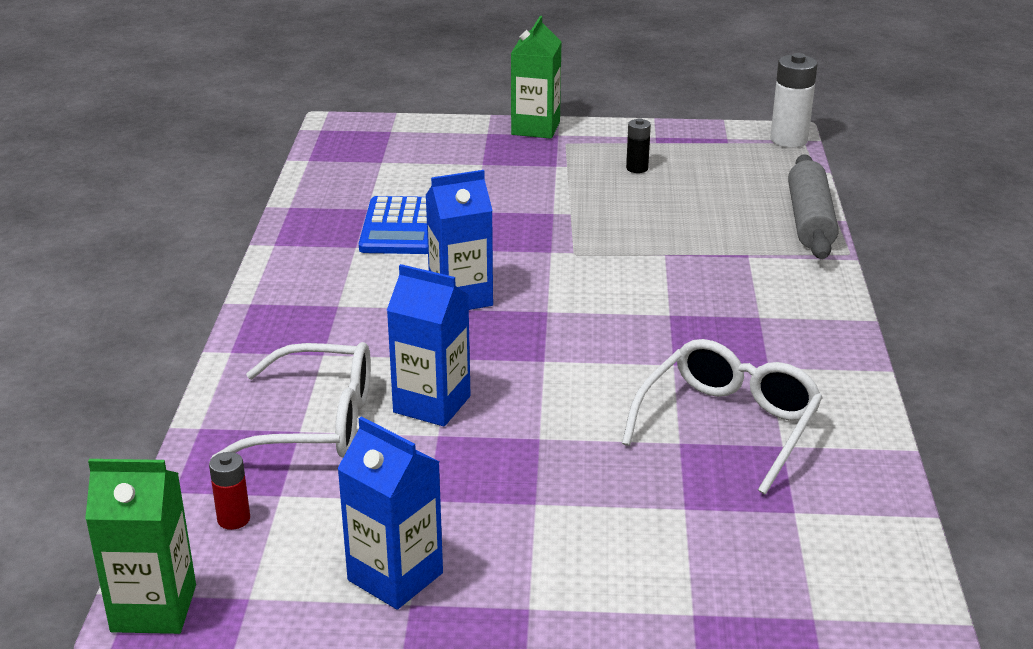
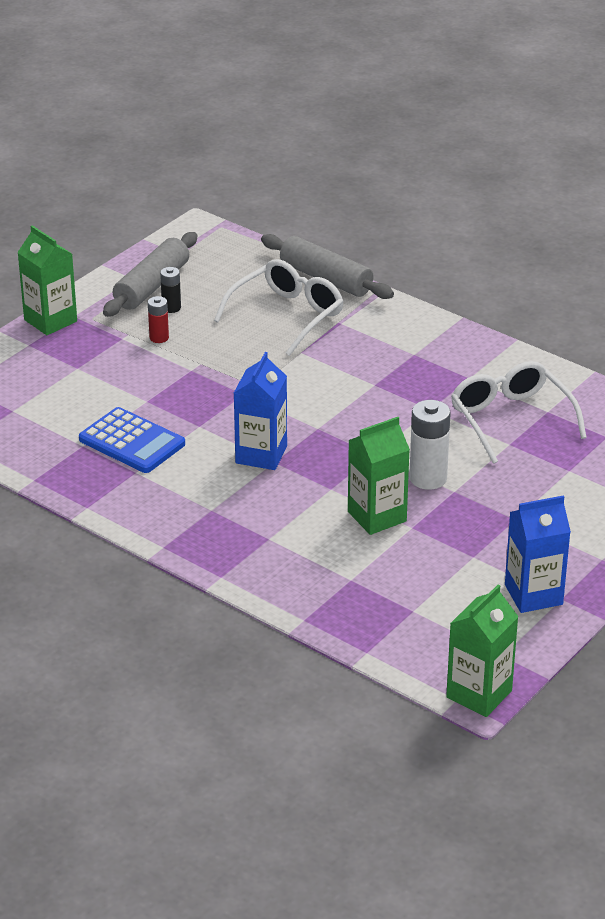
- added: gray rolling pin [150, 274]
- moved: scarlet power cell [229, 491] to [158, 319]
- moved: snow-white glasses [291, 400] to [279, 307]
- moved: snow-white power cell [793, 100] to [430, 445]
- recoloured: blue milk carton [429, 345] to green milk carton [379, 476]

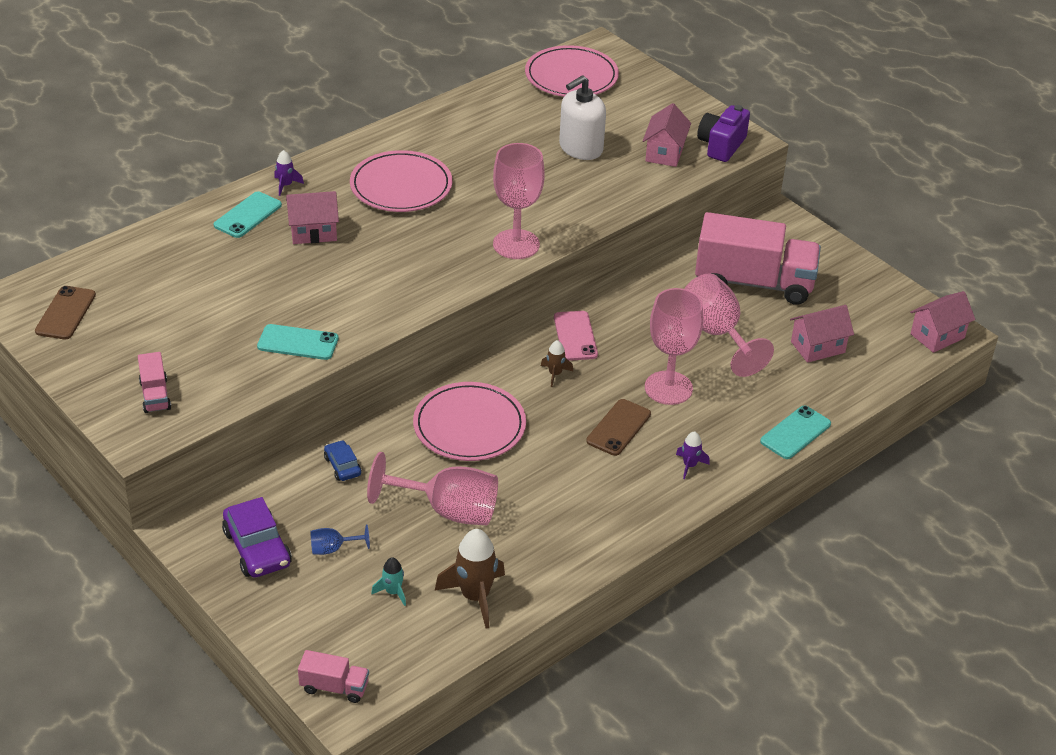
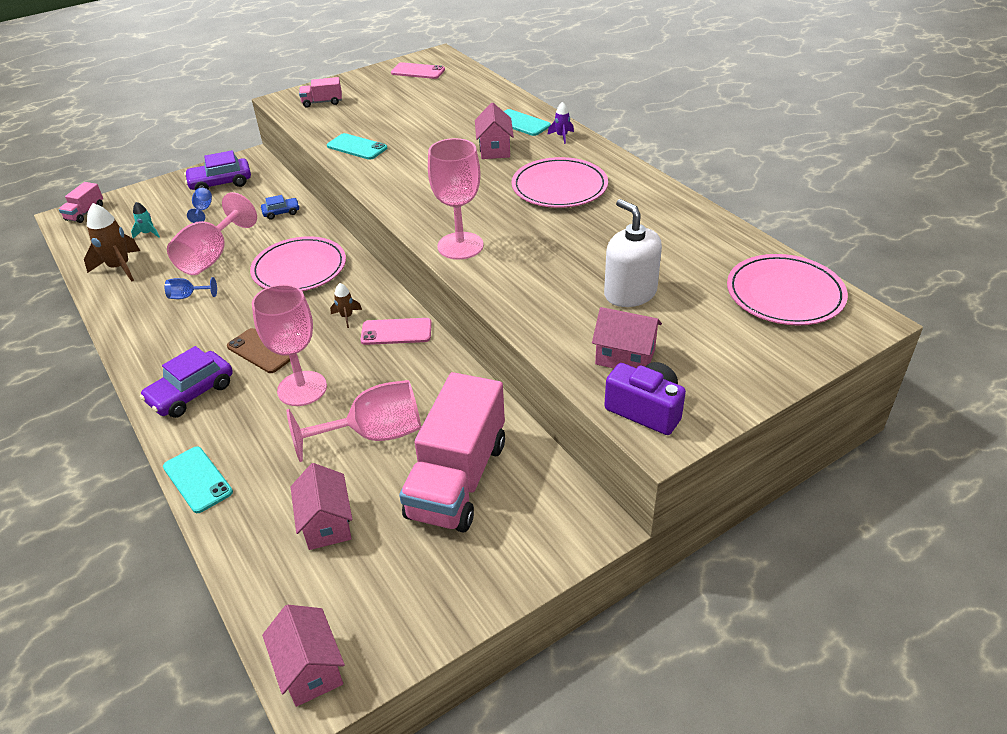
- added: blue chalice [191, 288]
- replaced: royal purple spaceship [693, 455] to royal purple car [186, 382]
- recoloured: brown phone [65, 312] to pink phone [418, 70]
- turned: teal phone [297, 342] = [357, 146] 75 degrees counterclockwise

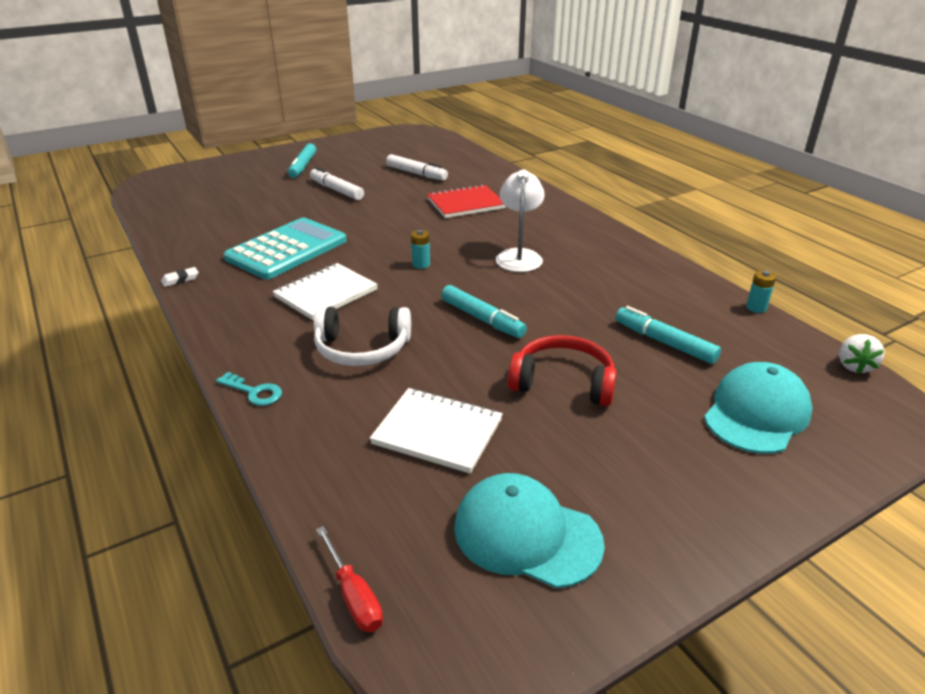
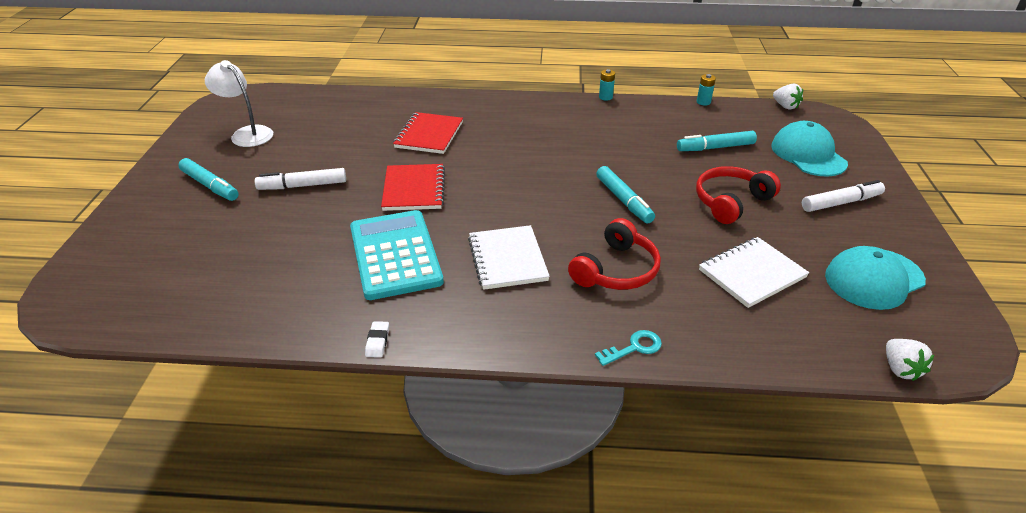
- added: scarlet exercise book [413, 187]
- moved: snow-white felt pen [417, 167] to [843, 196]
- moved: teal power cell [420, 249] to [607, 85]
- moved: snow-white lamp [520, 221] to [239, 103]
- replaced: scarlet screwdriver [349, 579] to snow-white toy strawberry [910, 360]
- recoloured: snow-white over-ear headphones [362, 336] to scarlet over-ear headphones [614, 254]
- turned: teal felt pen [484, 311] = [625, 194] 75 degrees clockwise

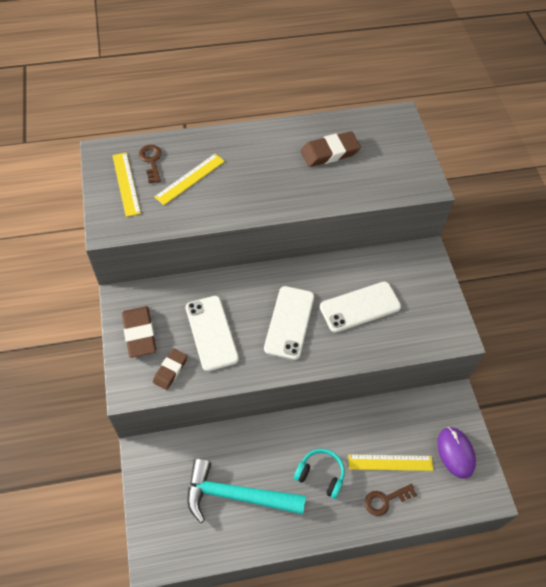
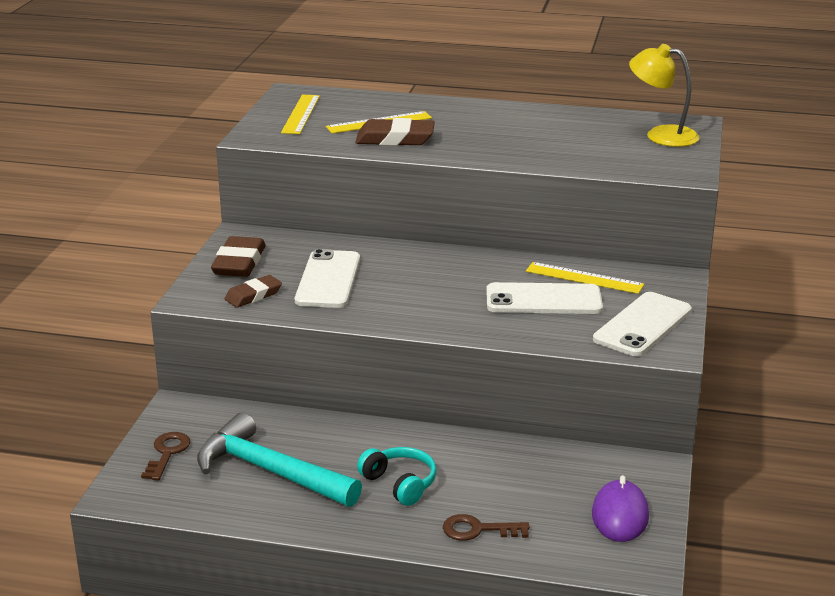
- added: golden lamp [664, 95]
- moved: brown latchkey [150, 164] to [165, 456]
- moved: snow-white phone [289, 323] to [642, 324]
- moved: brown gum eraser [331, 149] to [395, 132]
- moved: golden measuring stick [390, 462] to [585, 278]

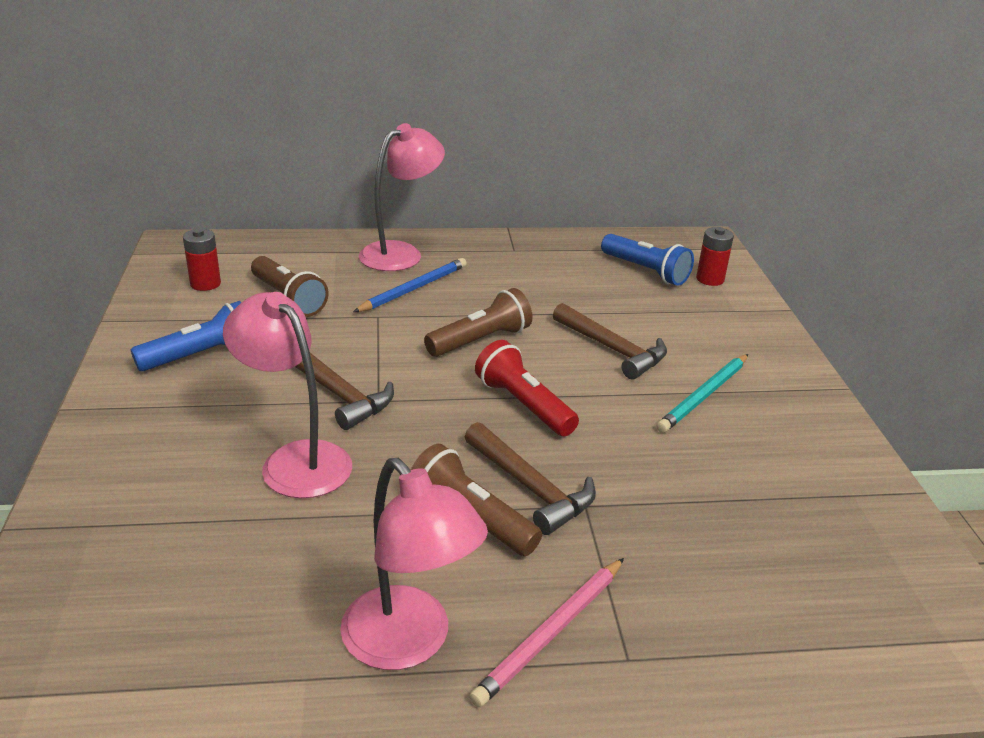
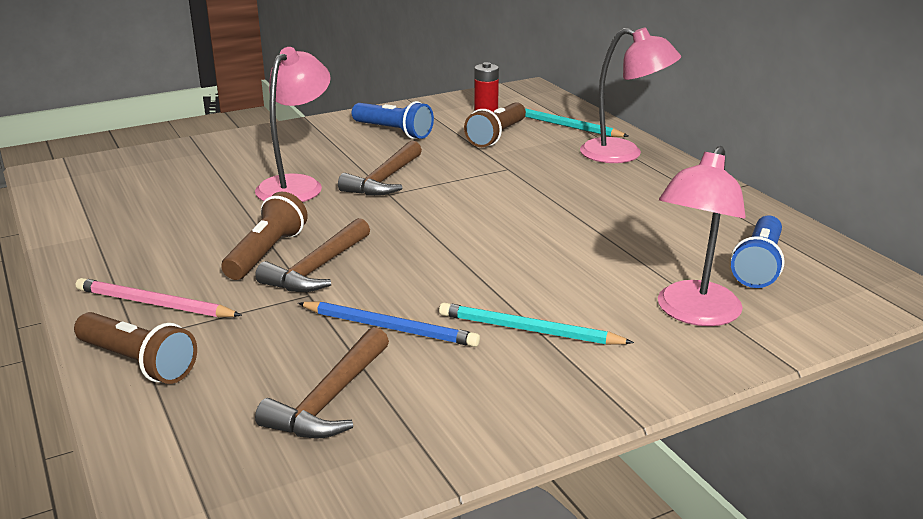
- removed: scarlet pocket torch [527, 388]
- removed: scarlet power cell [715, 256]
- added: teal pencil [577, 122]
- moved: pink lamp [414, 564] to [702, 236]
- moved: blue pencil [410, 285] to [389, 324]
- moved: brown pocket torch [478, 322] to [135, 348]
- moved: brown hammer [610, 341] to [322, 383]

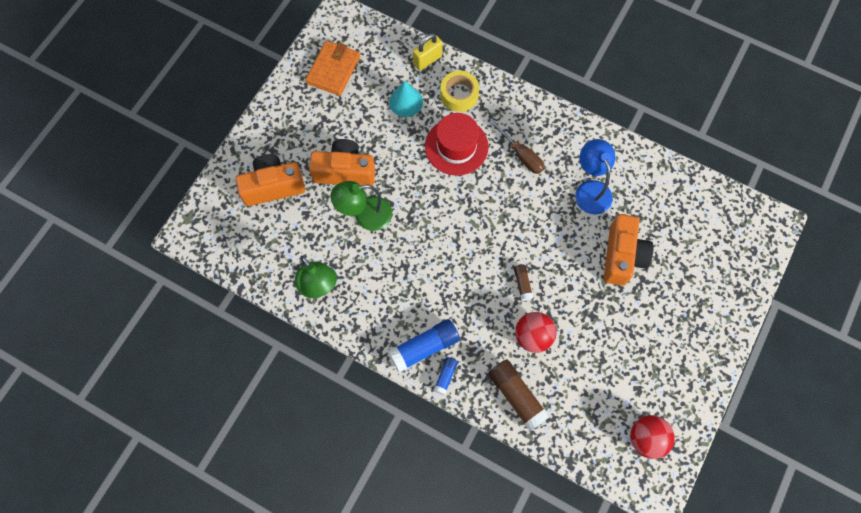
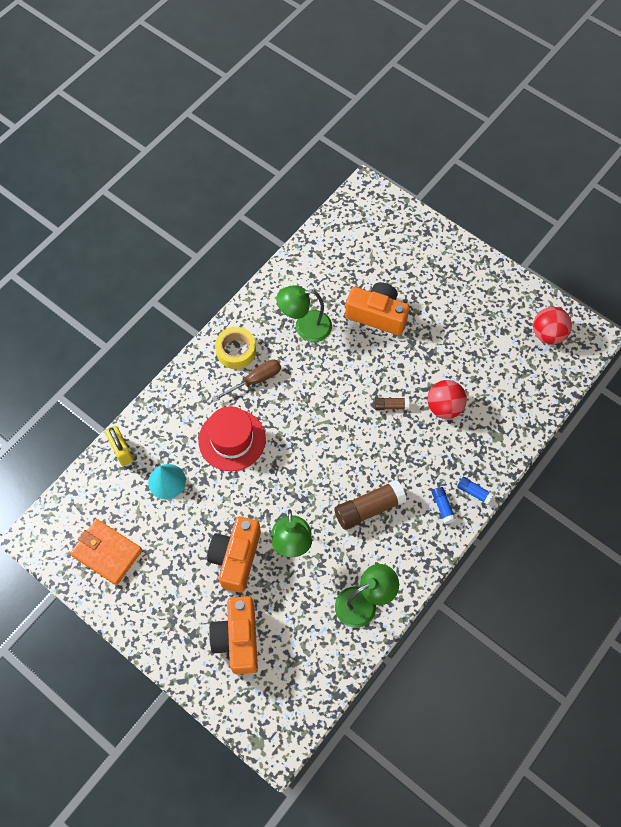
- moved: golden roll of tape [459, 91] to [235, 348]
- moved: brown glue stick [519, 395] to [370, 505]
- recoloured: blue lamp [595, 177] to green lamp [304, 313]
- resized: blue glue stick [424, 346] = [444, 505] x0.52

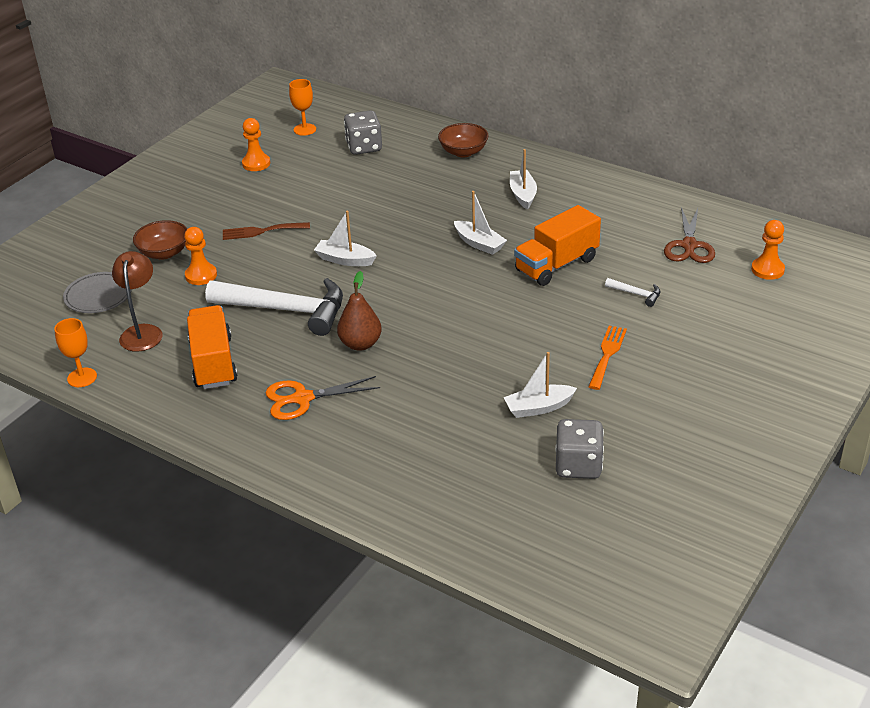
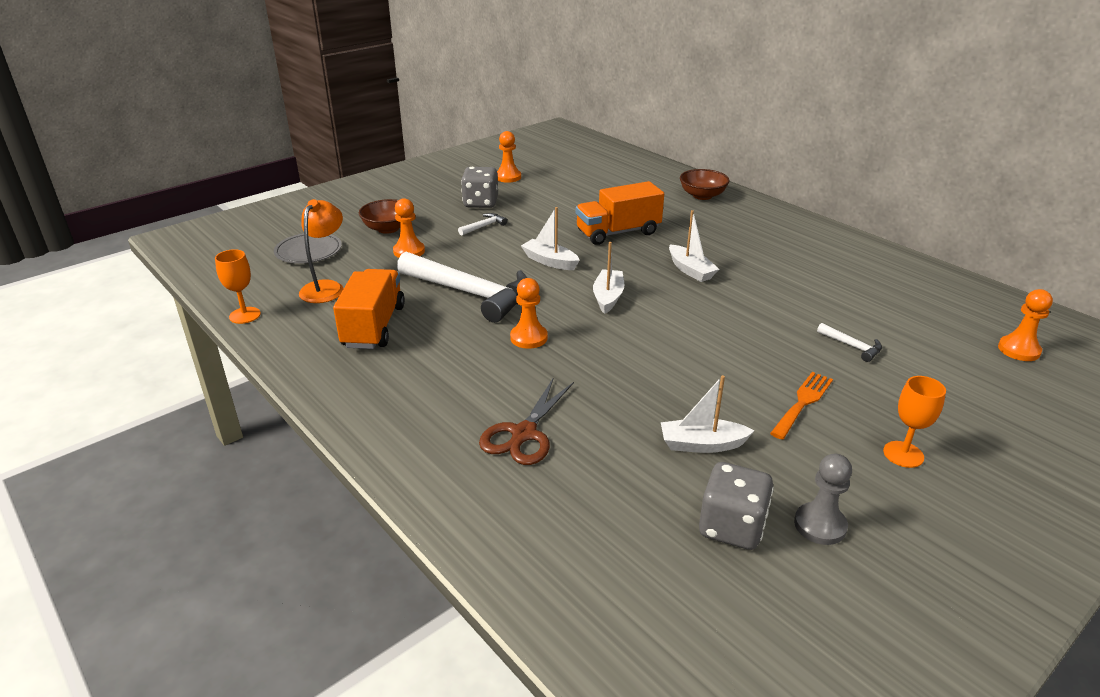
- removed: bright orange scissors [322, 398]
- added: gray chess pawn [823, 499]
- moved: bright orange chalice [302, 107] to [914, 422]
- moved: gray dice [363, 132] to [479, 187]
- moved: snow-white sailboat [523, 179] to [608, 278]
- moved: bright orange toy truck [557, 245] to [620, 213]
- moved: brown scissors [689, 235] to [526, 421]
- replaced: brown table fork [266, 231] to snow-white hammer [482, 224]
- replaced: brown pear fruit [359, 311] to bright orange chess pawn [529, 313]
- recoloured: brown lamp [137, 301] to bright orange lamp [321, 251]

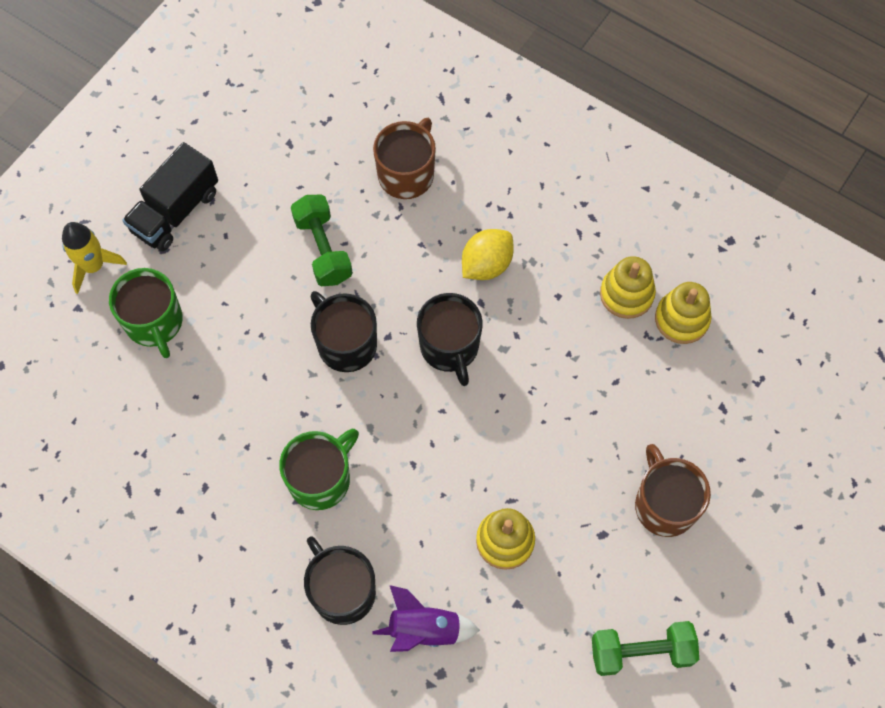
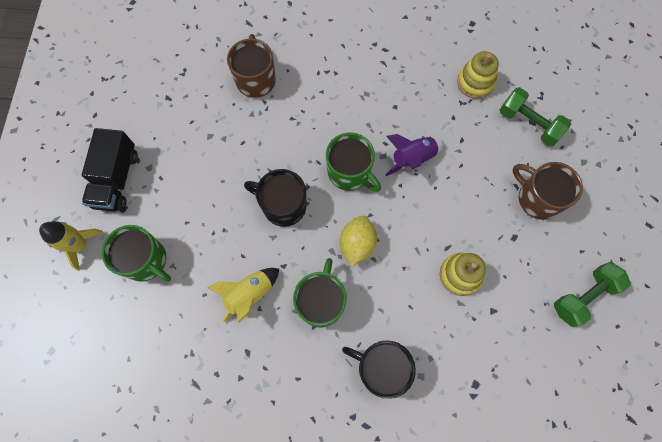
- removed: golden stacking toy [628, 287]
- added: golden spaceship [243, 295]
- moved: green dumbbell [322, 240] to [535, 116]
- moved: royal purple spaceship [426, 618] to [415, 155]
- moved: golden citrus fruit [488, 254] to [358, 241]
- recoloured: black coffee mug [450, 339] to green coffee mug [353, 162]

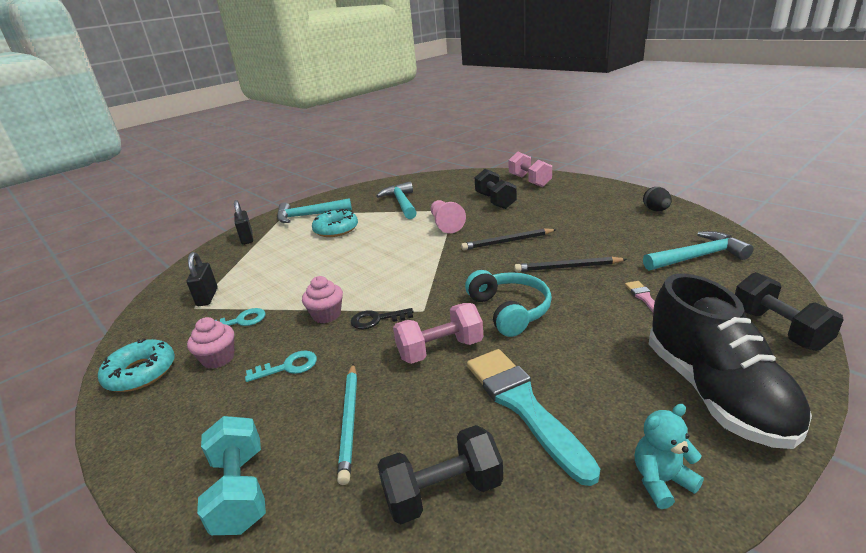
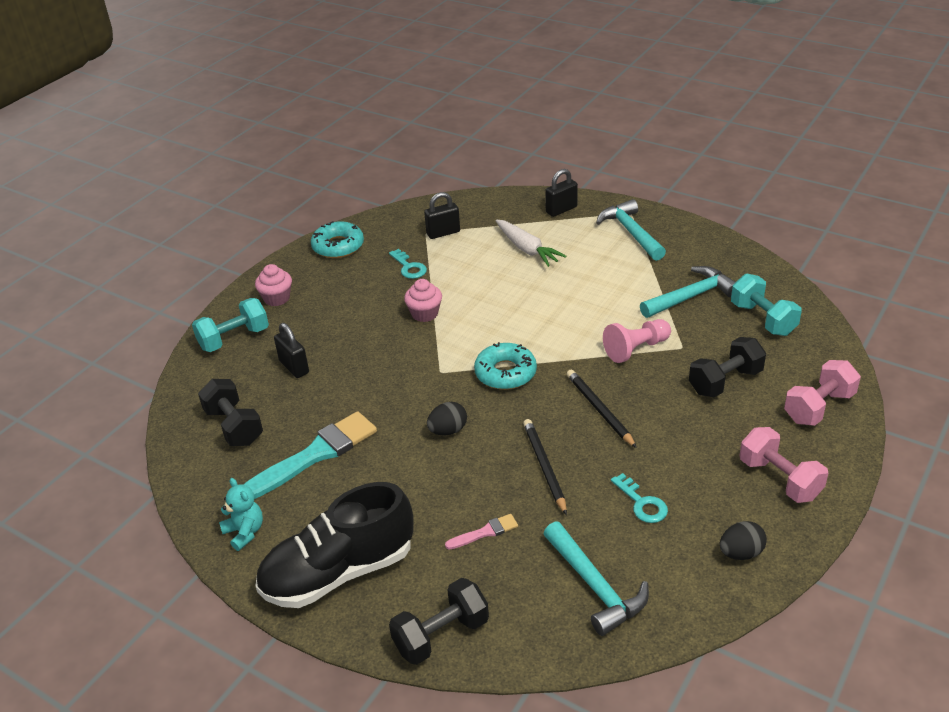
- removed: black latchkey [382, 318]
- added: snow-white toy carrot [531, 243]
- added: teal dumbbell [766, 305]
- moved: pink muffin [210, 343] to [273, 285]
- moved: teal latchkey [281, 366] to [639, 498]
- moved: teal donut [335, 223] to [505, 366]
- moved: pink dumbbell [438, 333] to [784, 465]
- replaced: teal pencil [347, 424] to black small lock [291, 350]
- replaced: teal over-ear headphones [508, 303] to black egg shape [447, 418]

